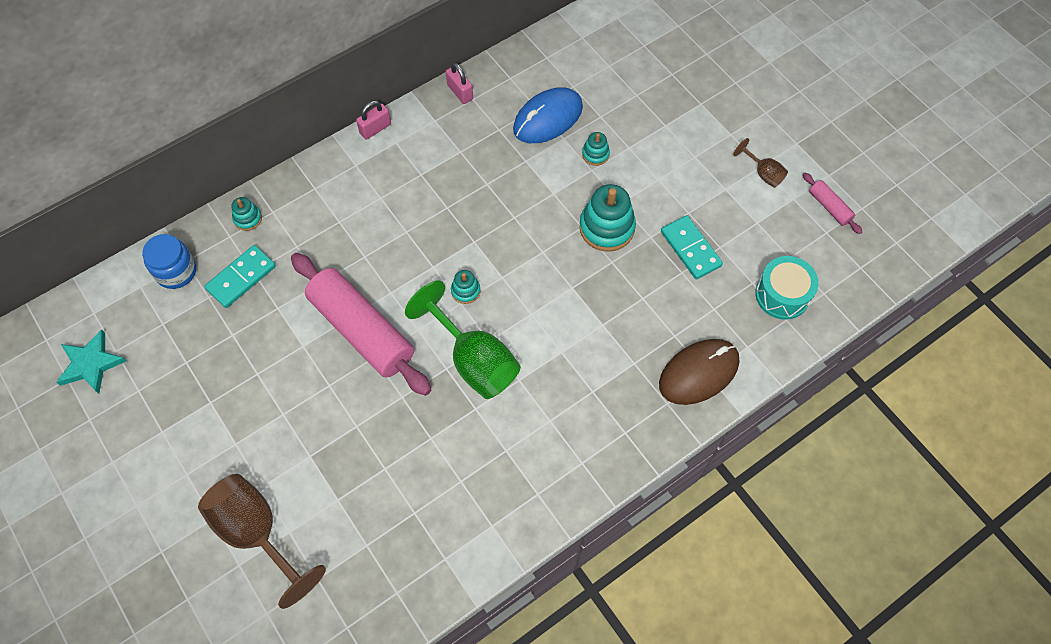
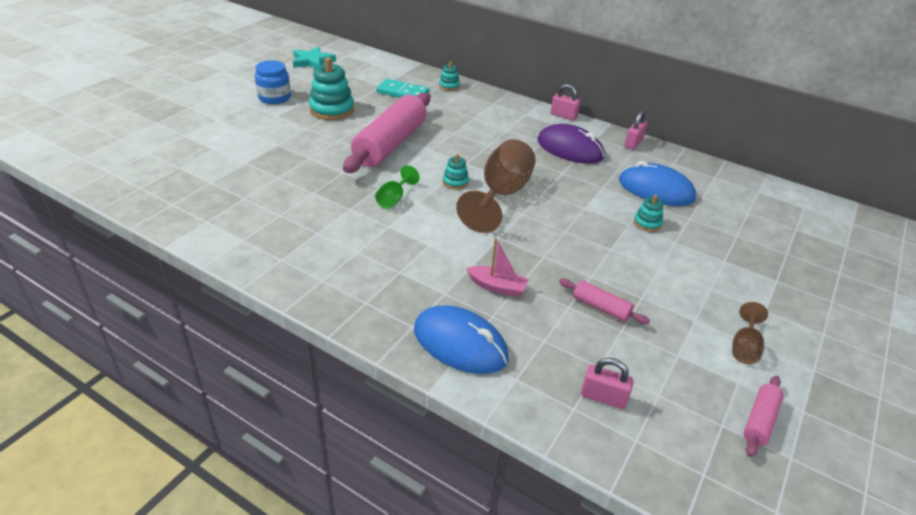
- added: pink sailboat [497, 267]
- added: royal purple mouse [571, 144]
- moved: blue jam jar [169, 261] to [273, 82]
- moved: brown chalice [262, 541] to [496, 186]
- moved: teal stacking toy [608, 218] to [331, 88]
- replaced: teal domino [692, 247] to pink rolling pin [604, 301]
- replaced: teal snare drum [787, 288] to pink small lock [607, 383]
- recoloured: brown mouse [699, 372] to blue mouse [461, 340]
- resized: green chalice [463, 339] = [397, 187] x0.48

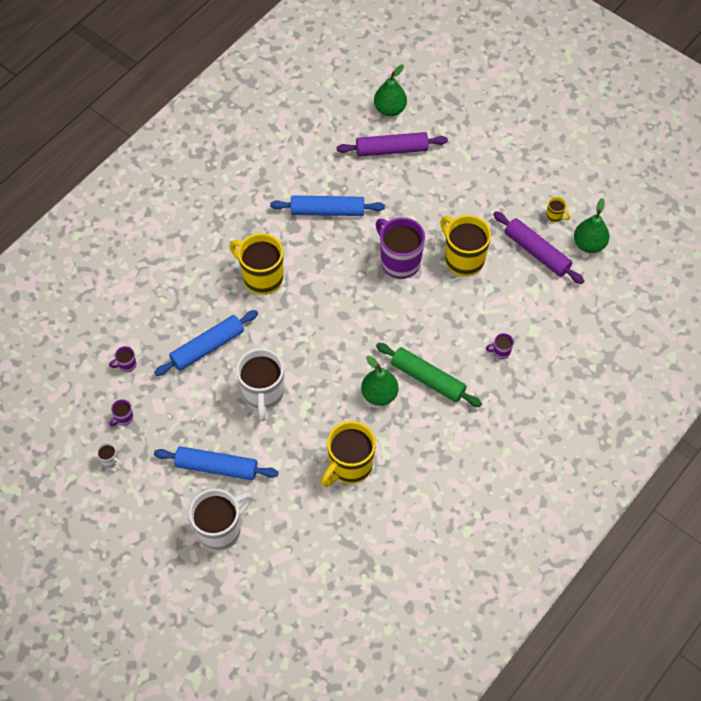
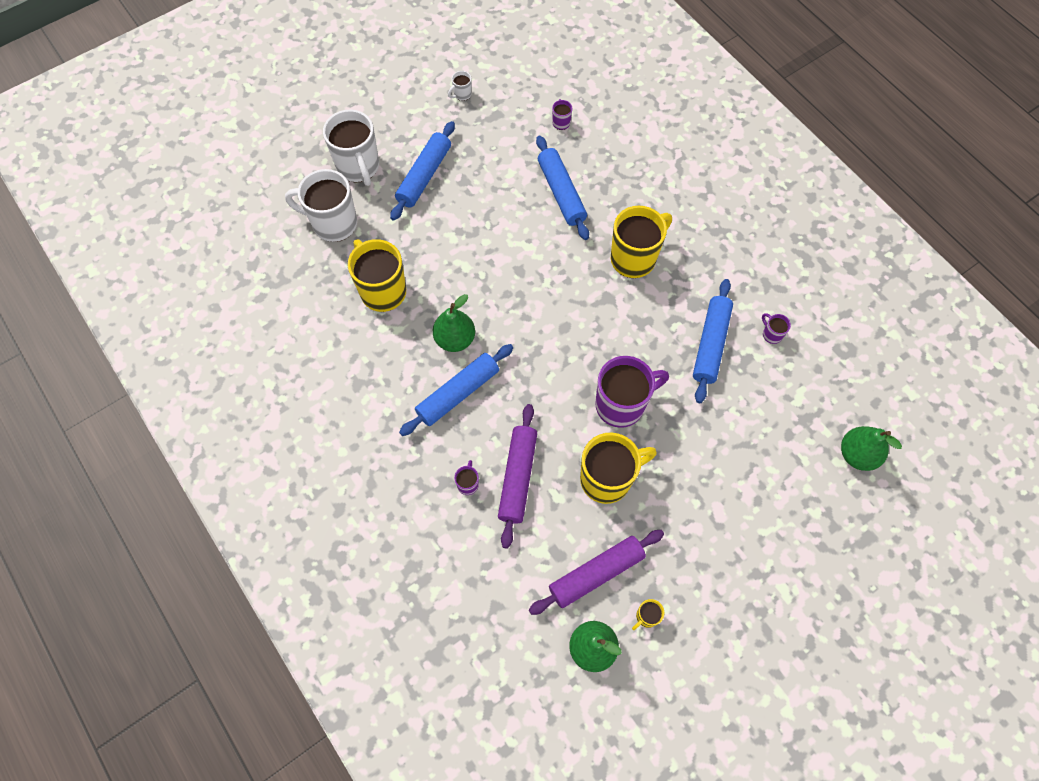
- moved: royal purple coffee mug [121, 413] to [776, 328]
- moved: snow-white coffee mug [260, 384] to [321, 205]
- moved: royal purple rolling pin [392, 144] to [517, 476]
- recoloured: green rolling pin [429, 375] to blue rolling pin [456, 390]

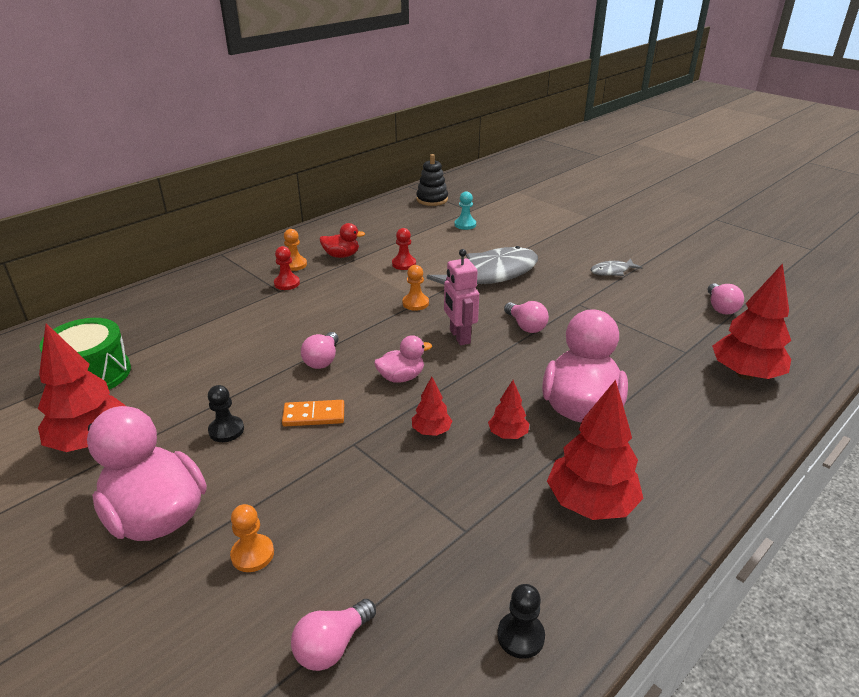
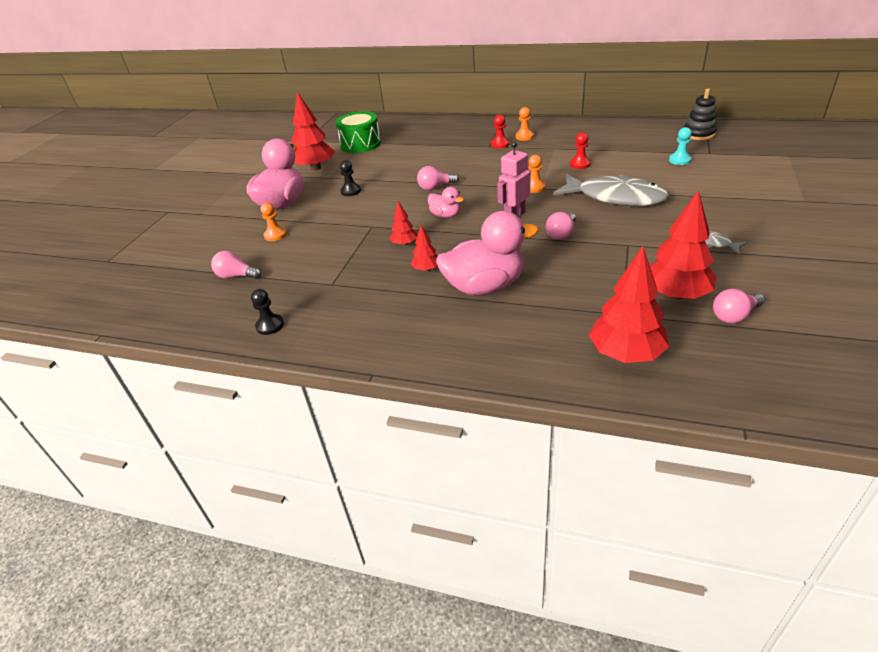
- removed: bright orange domino [313, 413]
- removed: scarlet duck [342, 240]
- moved: scarlet tree [595, 450] to [683, 245]

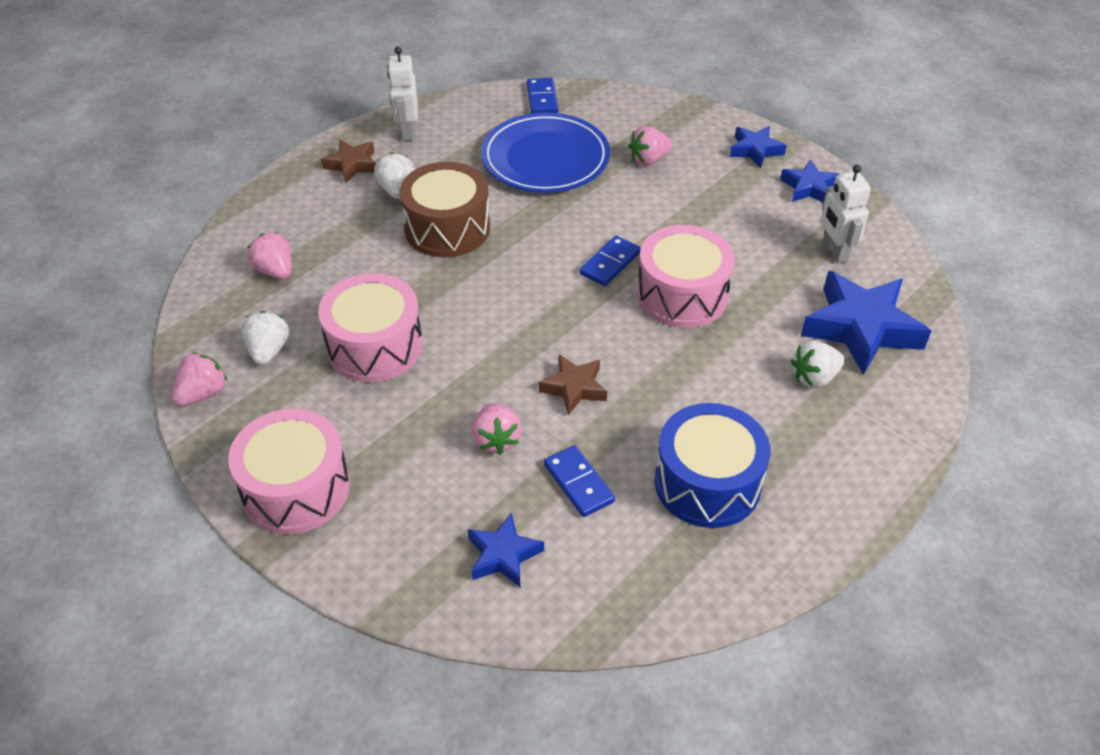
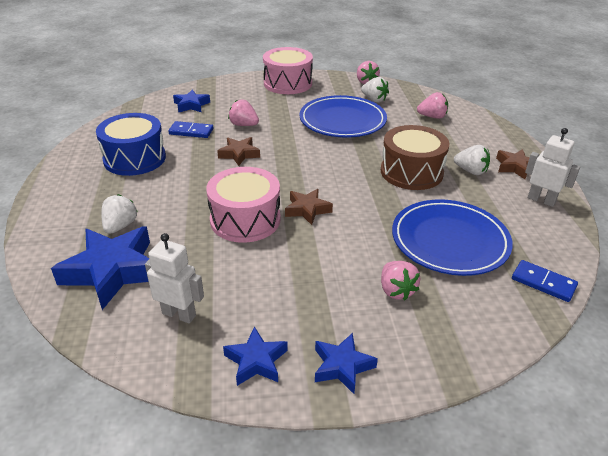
- replaced: pink snare drum [370, 327] to blue plate [343, 116]
- replaced: blue domino [610, 261] to brown five-pointed star [309, 207]
- turned: pink toy strawberry [650, 146] = [400, 280] 150 degrees clockwise

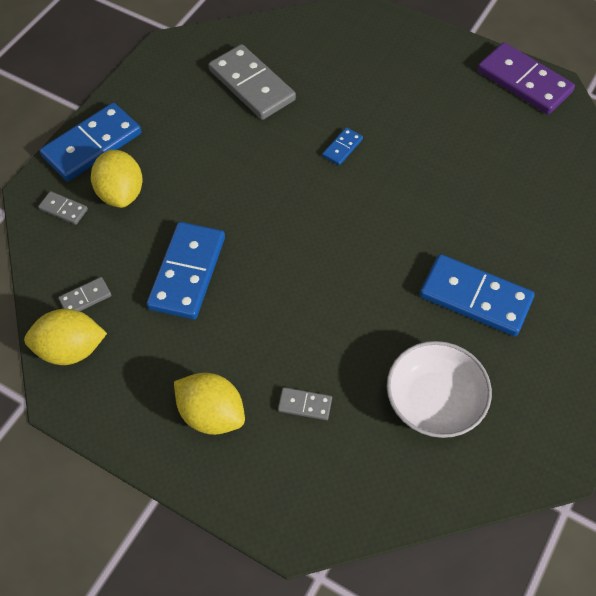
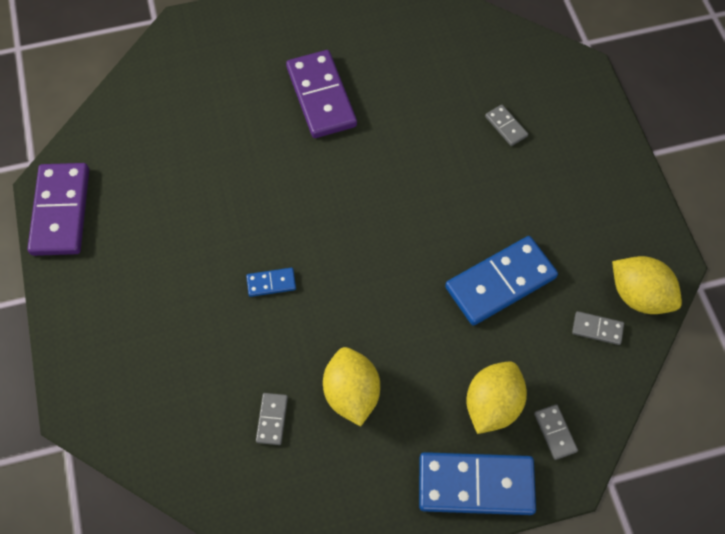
- removed: snow-white bowl [439, 389]
- moved: golden citrus fruit [209, 404] to [351, 386]
- recoloured: blue domino [477, 295] to royal purple domino [321, 94]
- resized: gray domino [252, 82] = [272, 419] x0.46

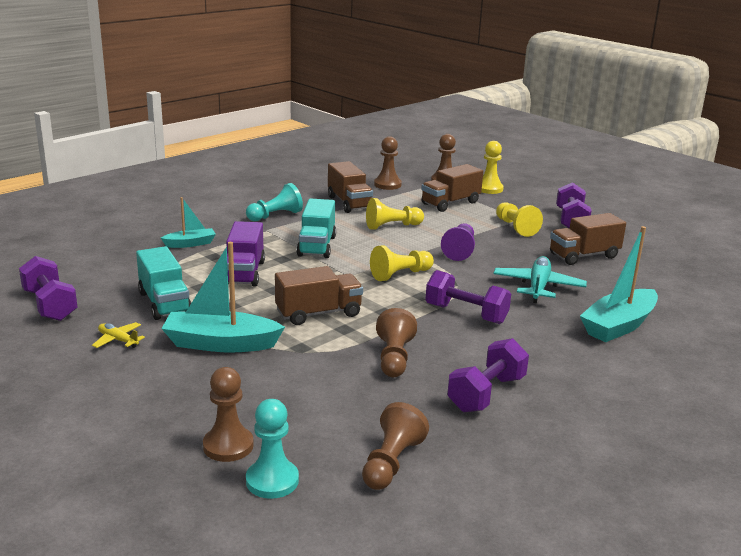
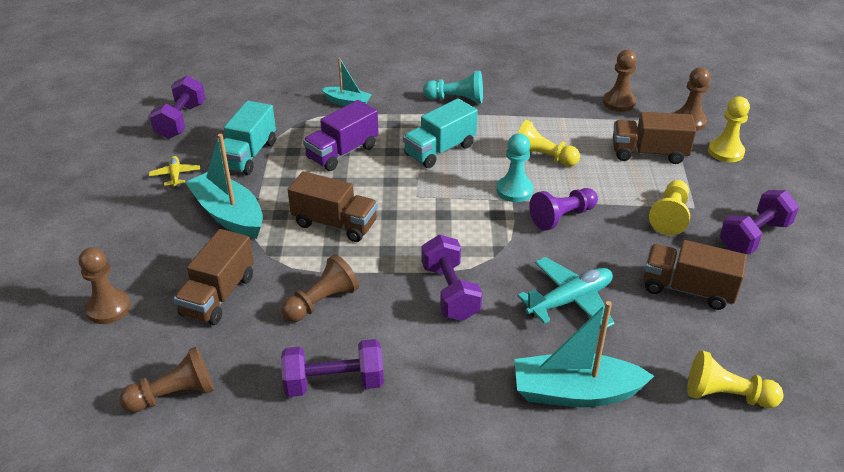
- moved: teal chess pawn [272, 449] to [515, 167]
- moved: brown toy truck [350, 187] to [214, 277]
- moved: golden chess pawn [402, 263] to [735, 379]

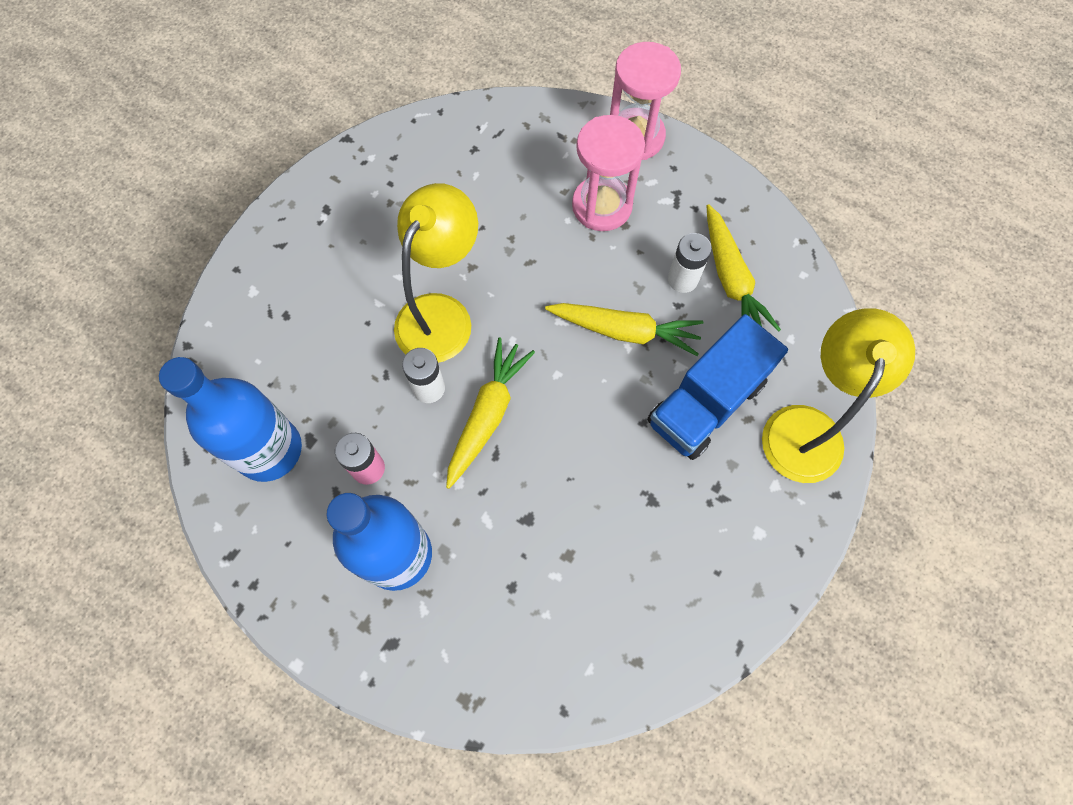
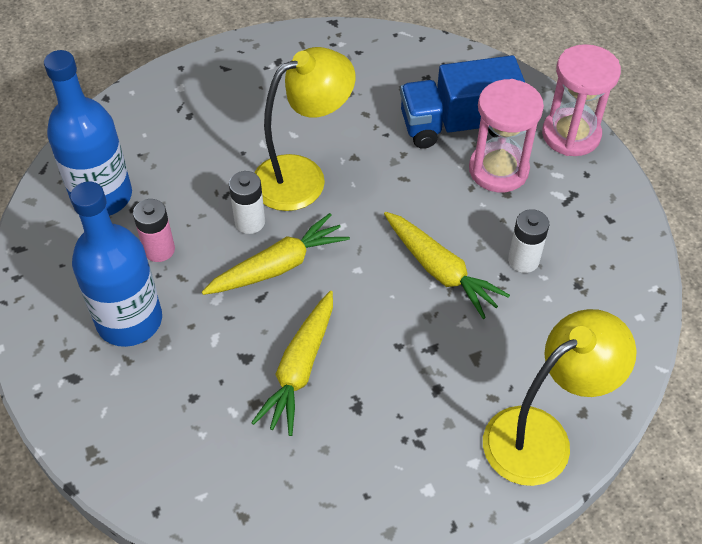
- moved: blue toy truck [717, 387] to [462, 102]
- moved: golden toy carrot [743, 268] to [292, 363]

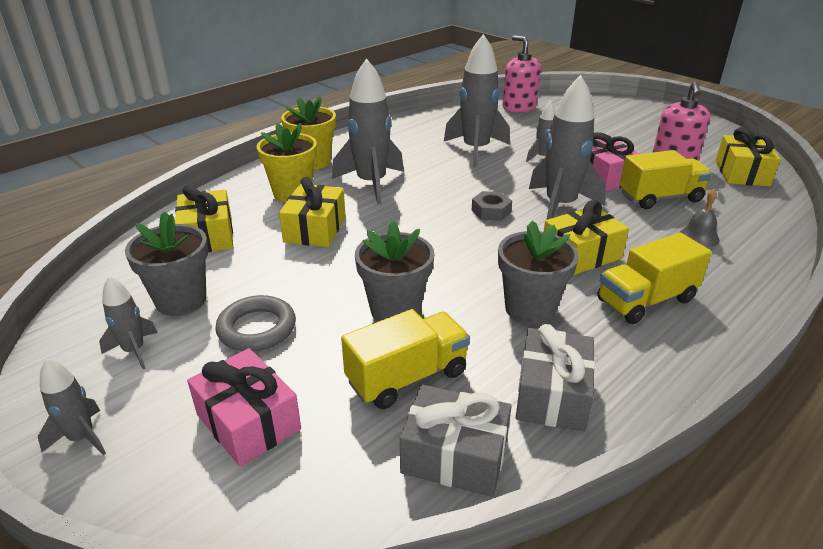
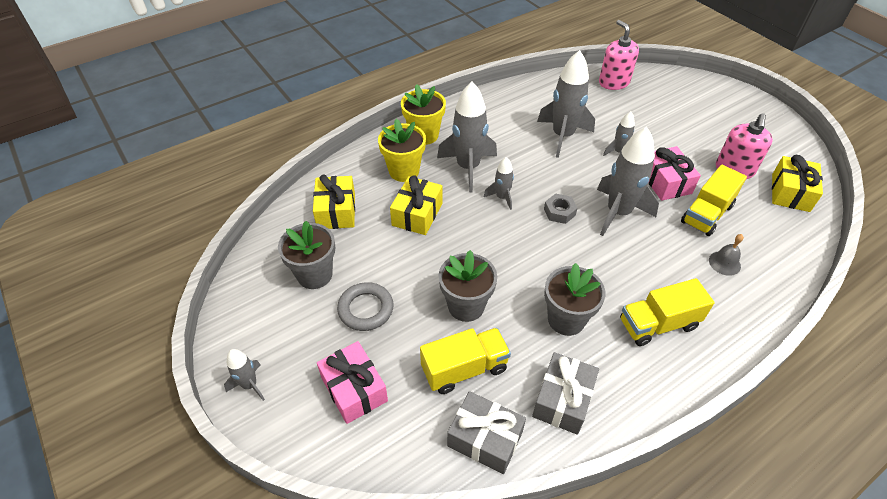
- removed: golden wrapped gift [586, 237]
- moved: gray spaceship [128, 322] to [499, 183]
- turned: golden toy truck [666, 179] = [714, 200] 135 degrees clockwise

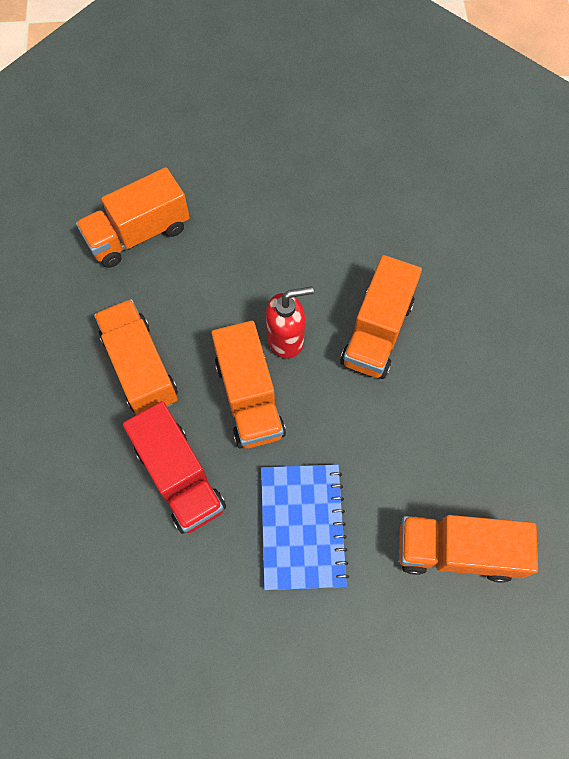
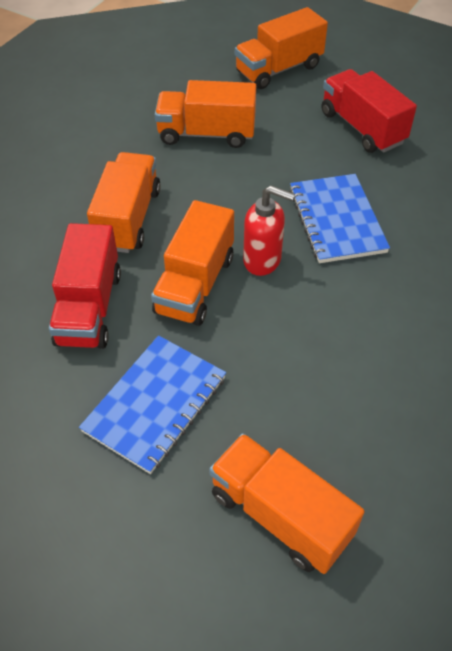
- added: blue exercise book [339, 218]
- added: scarlet toy truck [369, 111]
- moved: bright orange toy truck [381, 317] to [281, 48]

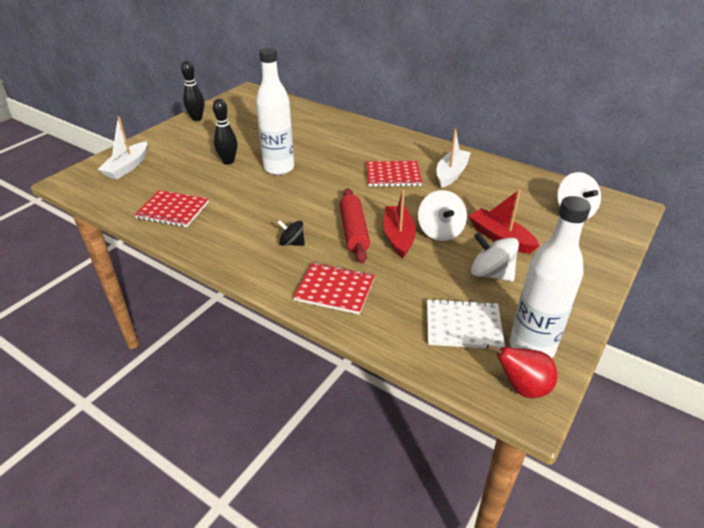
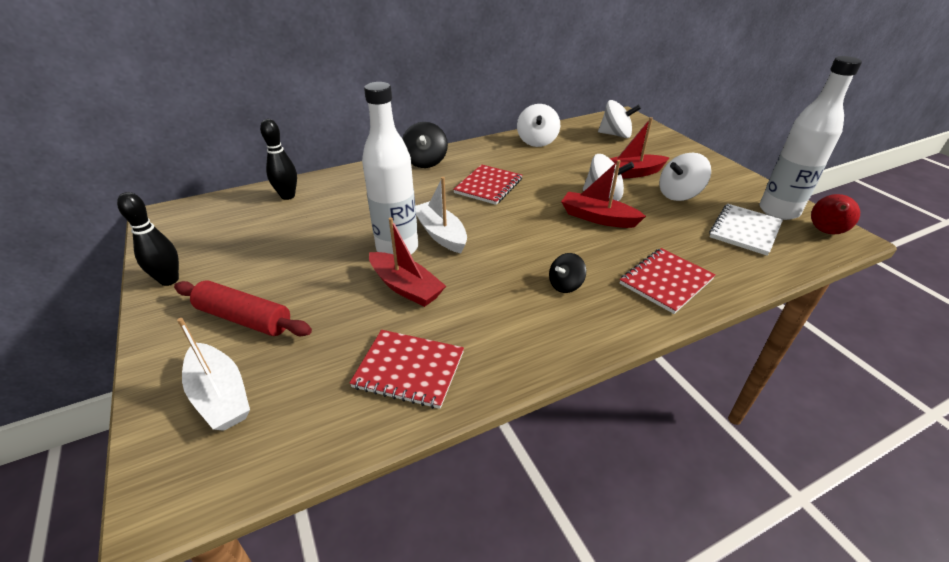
- added: scarlet sailboat [407, 262]
- added: black toy top [425, 145]
- added: snow-white toy top [538, 125]
- moved: black bowling pin [225, 132] to [278, 159]
- moved: scarlet rolling pin [355, 226] to [243, 308]
- moved: snow-white sailboat [454, 158] to [441, 215]
- turned: scarlet exercise book [171, 208] = [406, 369] 60 degrees clockwise

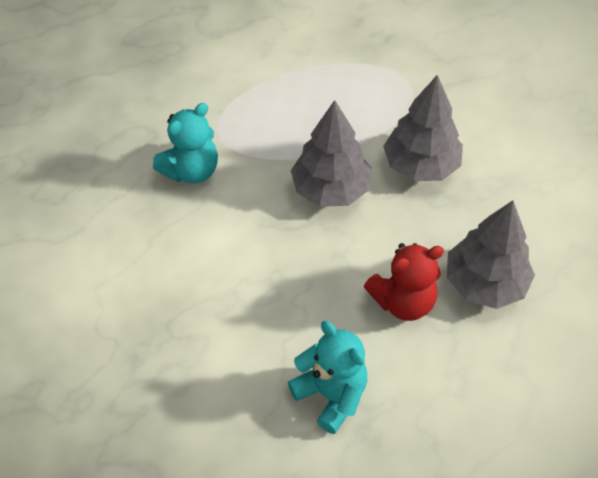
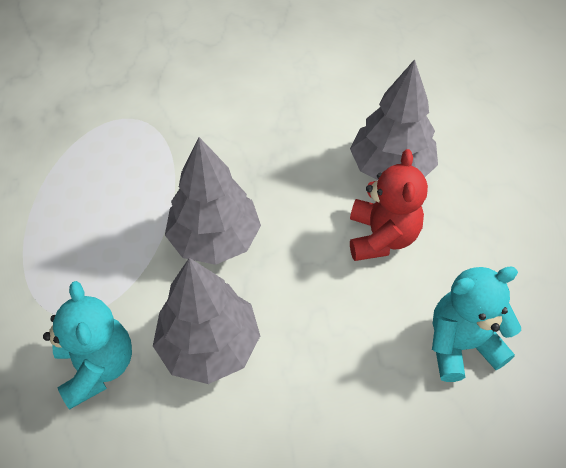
- moved: gray tree [423, 128] to [206, 321]

